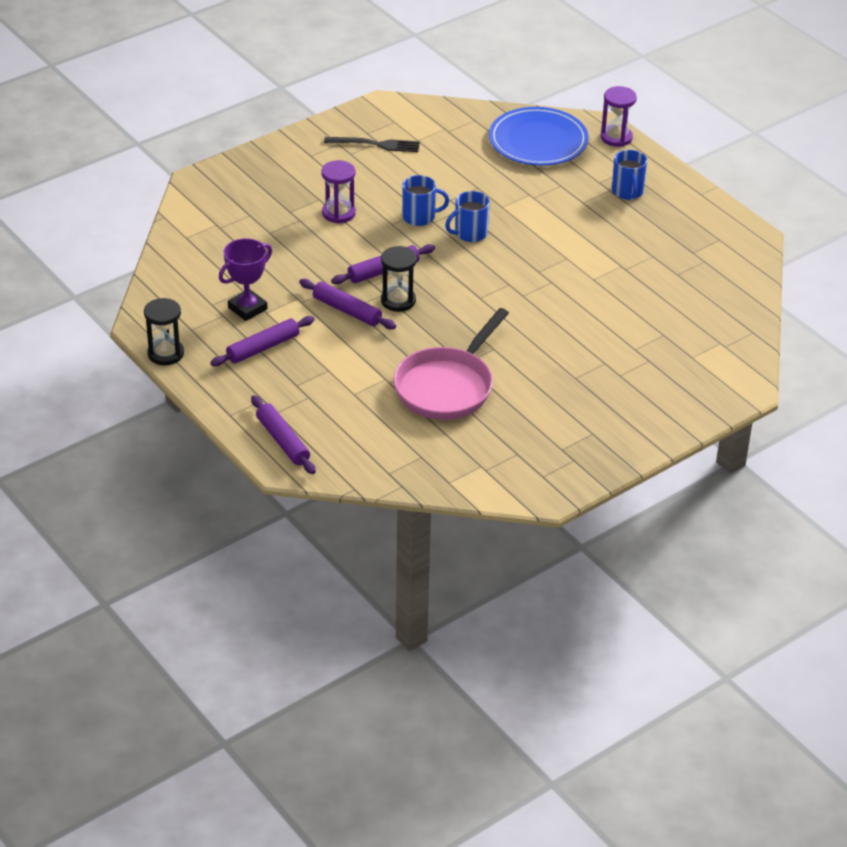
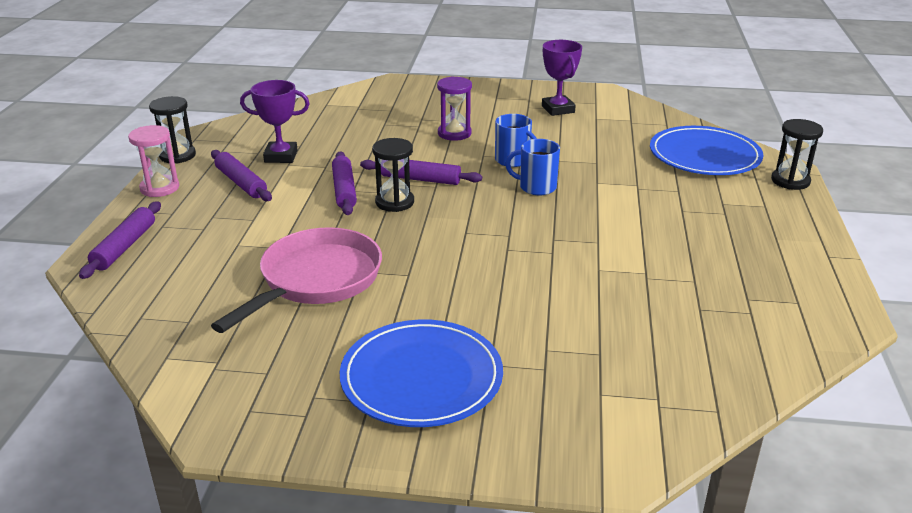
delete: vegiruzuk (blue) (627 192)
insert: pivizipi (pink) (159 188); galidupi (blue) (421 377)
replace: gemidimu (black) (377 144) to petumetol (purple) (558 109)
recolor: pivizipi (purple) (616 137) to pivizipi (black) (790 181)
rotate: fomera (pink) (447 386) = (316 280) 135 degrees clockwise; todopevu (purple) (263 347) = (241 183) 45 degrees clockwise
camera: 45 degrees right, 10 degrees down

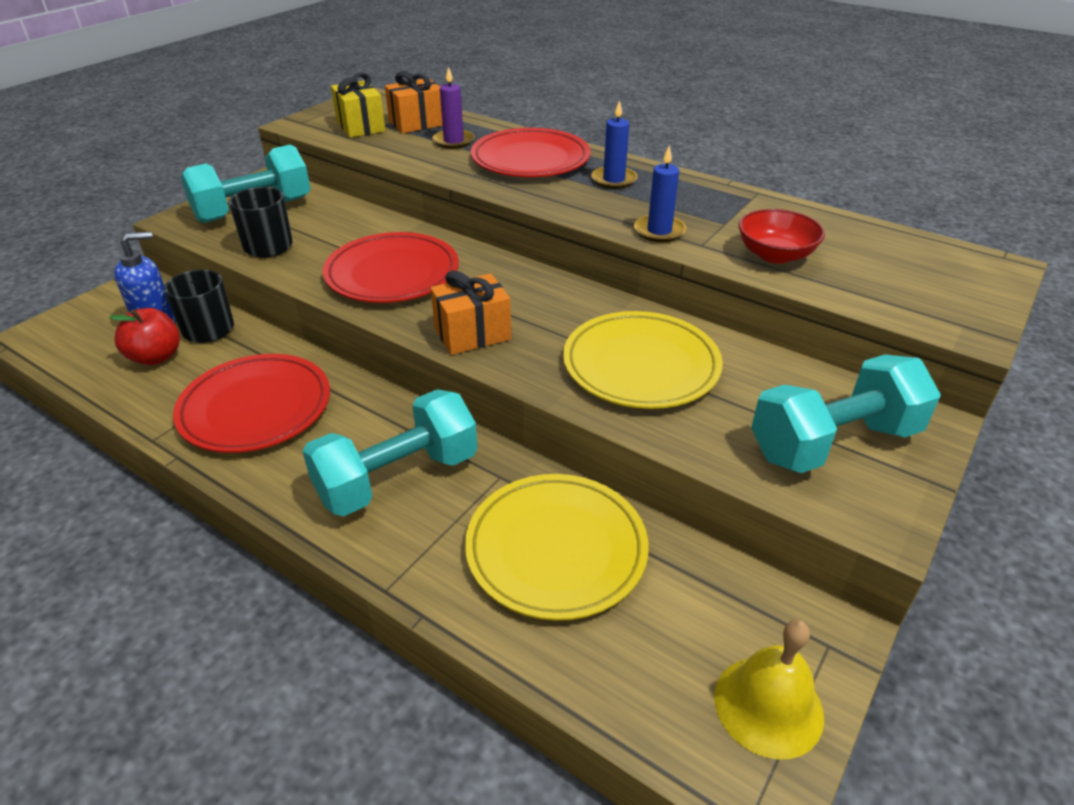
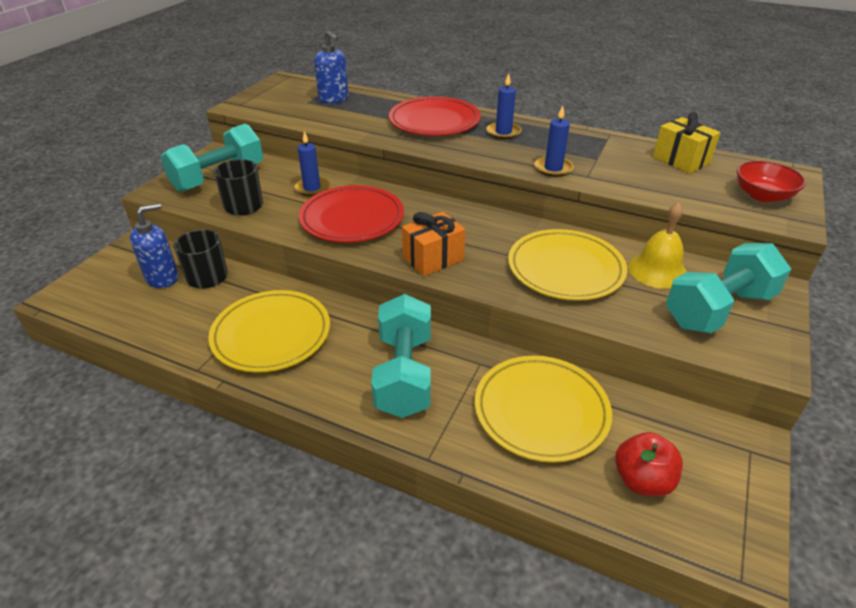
delete: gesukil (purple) (453 141)
insert: gesukil (blue) (312 188)
move: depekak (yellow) (360 126) to (681 160); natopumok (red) (775 255) to (762 196); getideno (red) (156 357) to (642 480); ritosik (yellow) (768 705) to (657 270)
replace: depekak (orange) (417 123) to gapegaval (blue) (334 99)
recolor: galidupi (red) (255 408) to galidupi (yellow) (271 334)
rotate: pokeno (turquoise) (397 477) = (404 374) 45 degrees counterclockwise
camera: 10 degrees left, 0 degrees up

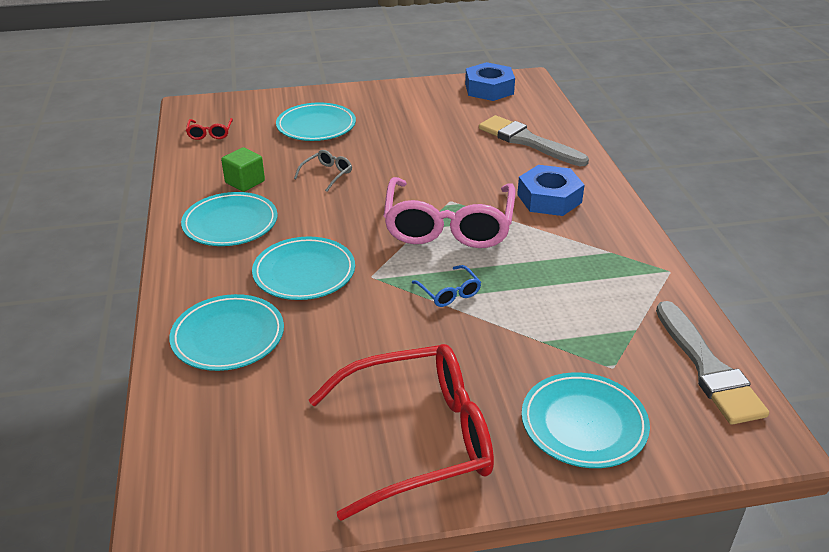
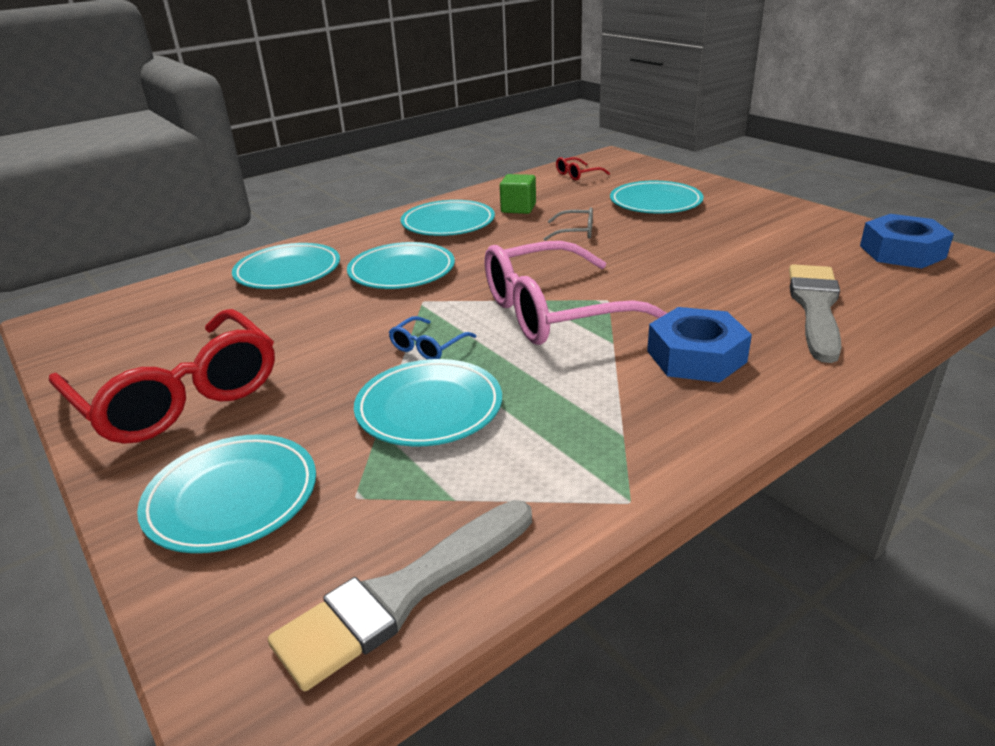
insert: galidupi (turquoise) (429 408)
camera: 65 degrees right, 5 degrees down

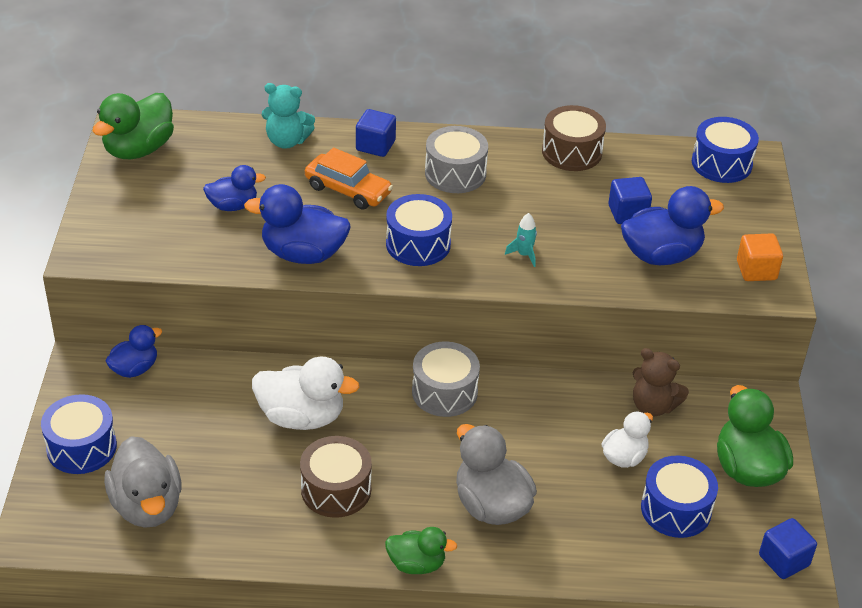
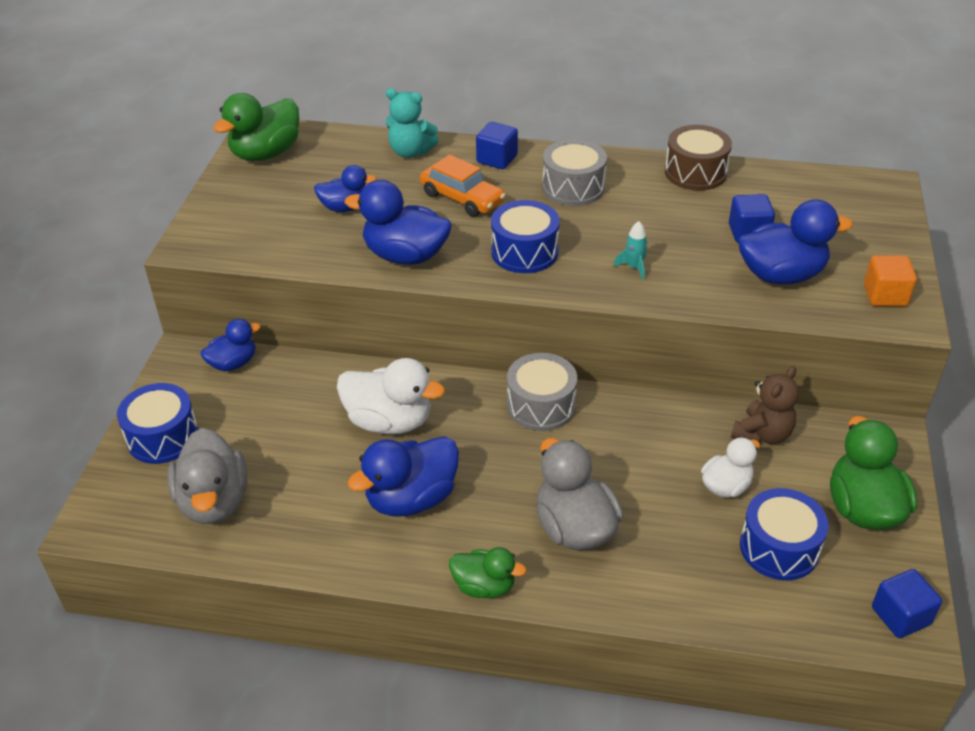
delete: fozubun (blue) (721 163)
replace: fozubun (brown) (336 489) to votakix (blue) (411 499)
rotate: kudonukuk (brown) (653 406) = (762 434) 90 degrees counterclockwise
camera: 10 degrees right, 0 degrees up

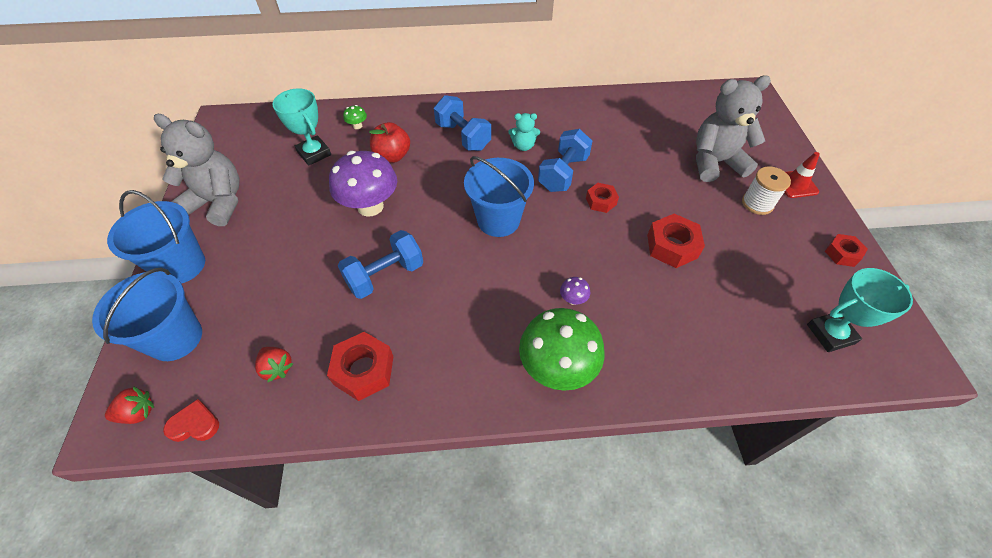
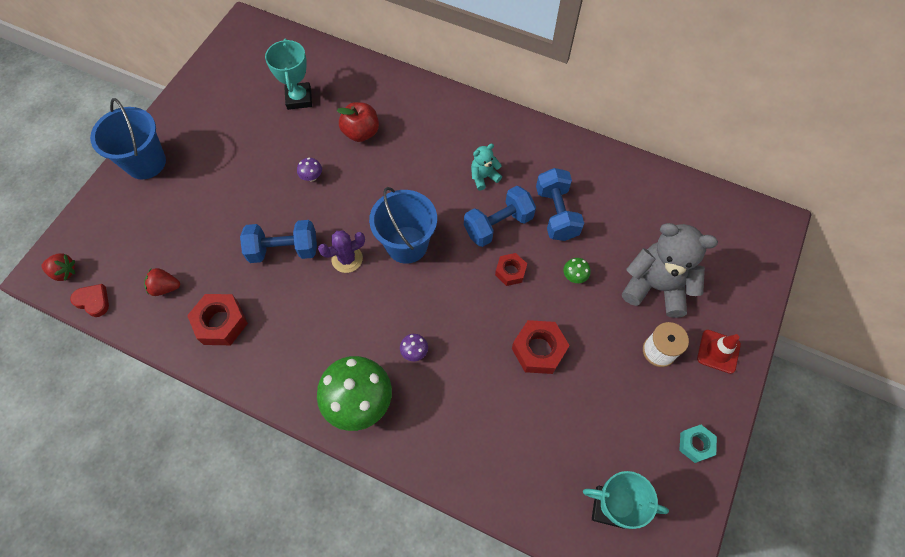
delete: kudonukuk (grey) (218 202); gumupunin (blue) (176 338)
insert: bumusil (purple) (347 259)
move: pokeno (blue) (463 136) to (556 213); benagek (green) (357 126) to (574 276)
recolor: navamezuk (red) (842 254) to navamezuk (turquoise) (695 444)
rotate: kudonukuk (turquoise) (523 146) = (483 177) 120 degrees clockwise; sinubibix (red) (277 368) = (165 287) 105 degrees clockwise
resize: benagek (purple) (370 206) = (312 177) x0.41
camera: 30 degrees right, 10 degrees up

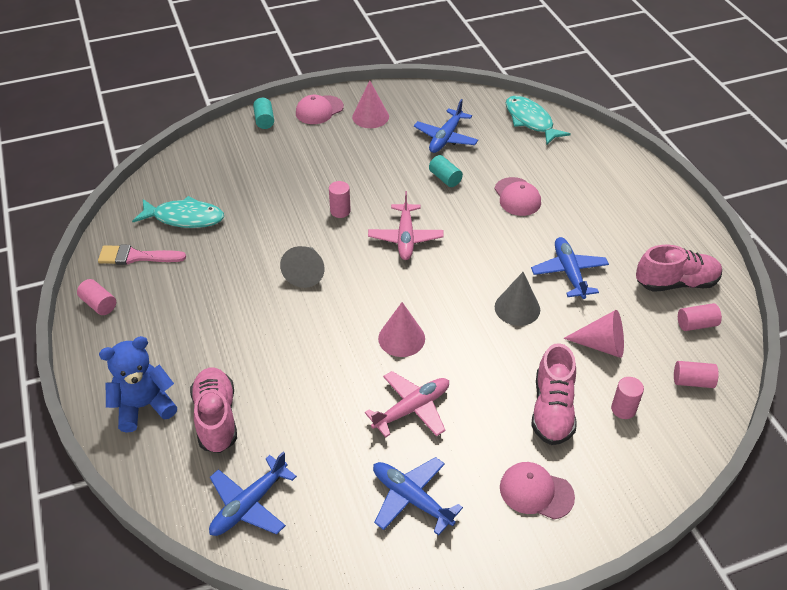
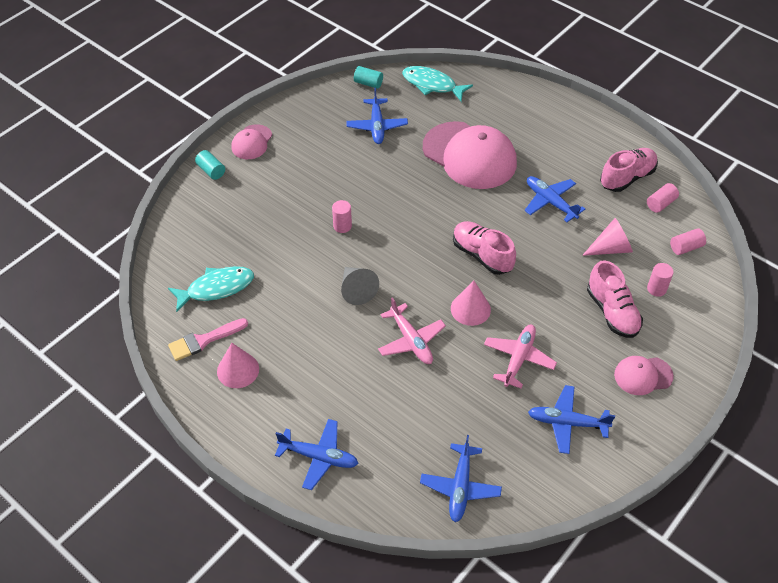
delete: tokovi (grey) (517 308); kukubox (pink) (99 304)
move: tokovi (pink) (370 117) to (238 370); kukubox (turquoise) (445 178) to (368 83); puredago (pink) (405 238) to (411 340); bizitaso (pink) (216 418) to (482 255)
replace: kudonukuk (blue) (144 406) to puredago (blue) (319 457)
resize: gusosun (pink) (517 197) = (469 155) x2.04
camera: 30 degrees left, 5 degrees up

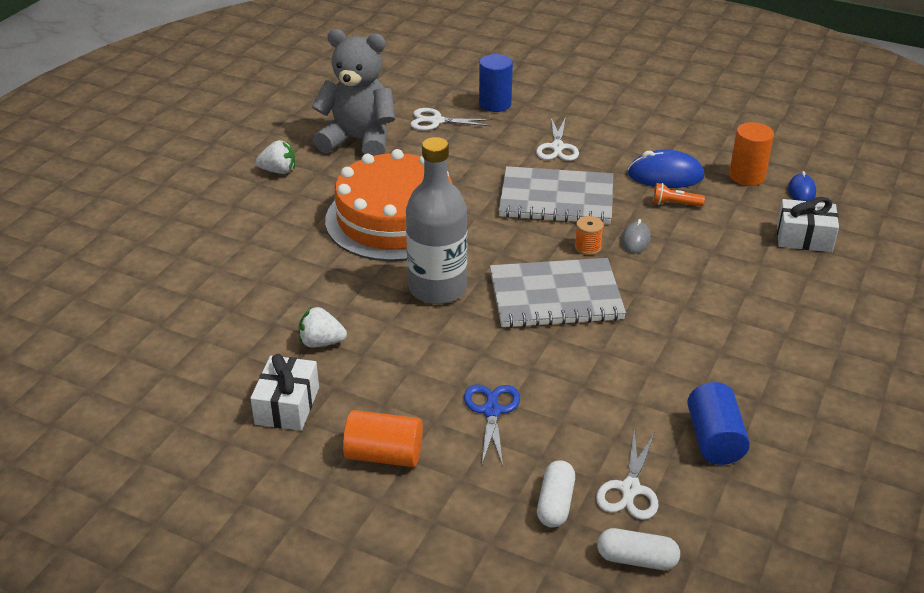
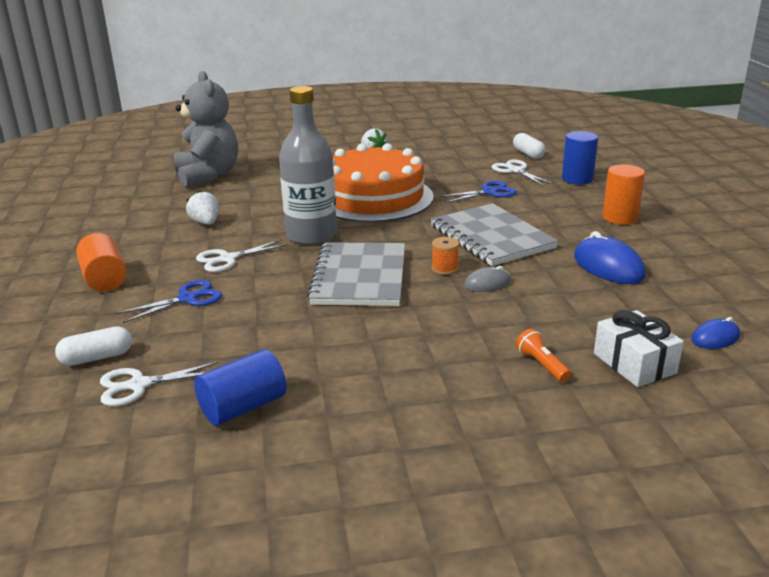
delete: depekak (white) (287 405)
insert: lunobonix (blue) (489 192)
move: kudonukuk (grey) (359 141) to (208 175); lunobonix (white) (557 147) to (227 259); kukubox (orange) (747 176) to (620 218); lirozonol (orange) (674 204) to (541 365); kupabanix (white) (636 559) to (528 154)
rotate: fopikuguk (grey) (555 296) = (360 277) 45 degrees clockwise
camera: 55 degrees right, 10 degrees down

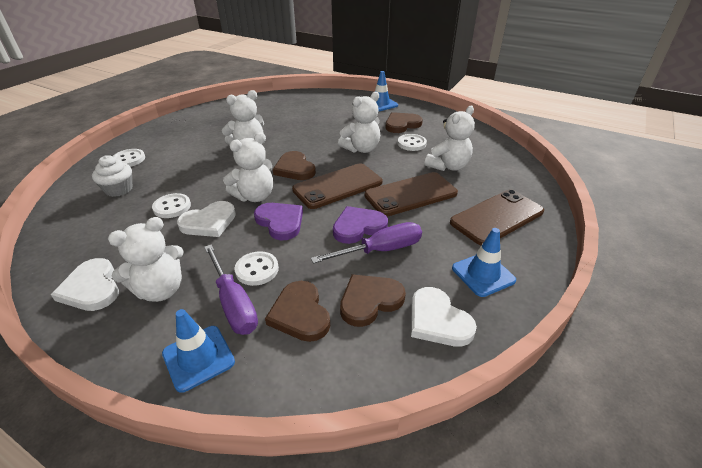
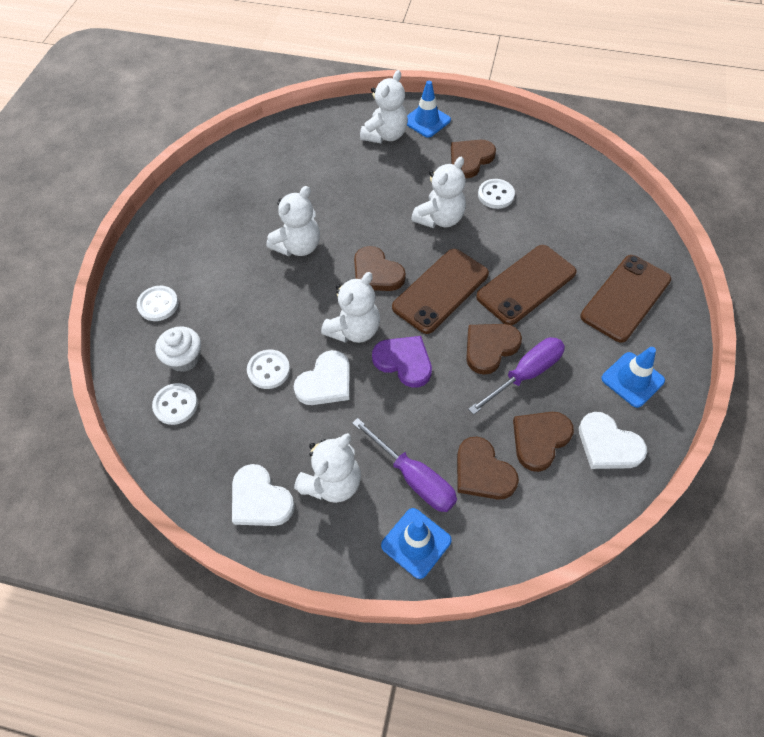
move: kudonukuk (white) (448 166) to (385 135); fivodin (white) (257 270) to (176 405)
recolor: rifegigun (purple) (358 227) to rifegigun (brown) (490 348)
camera: 15 degrees left, 20 degrees up

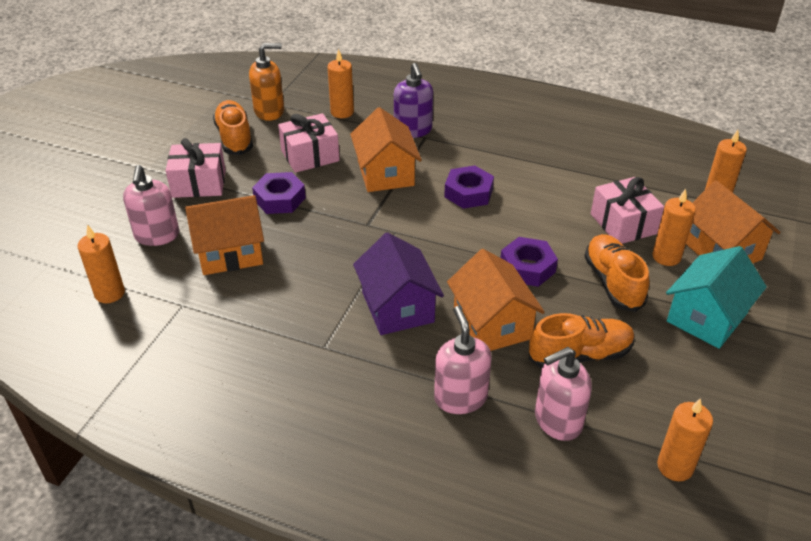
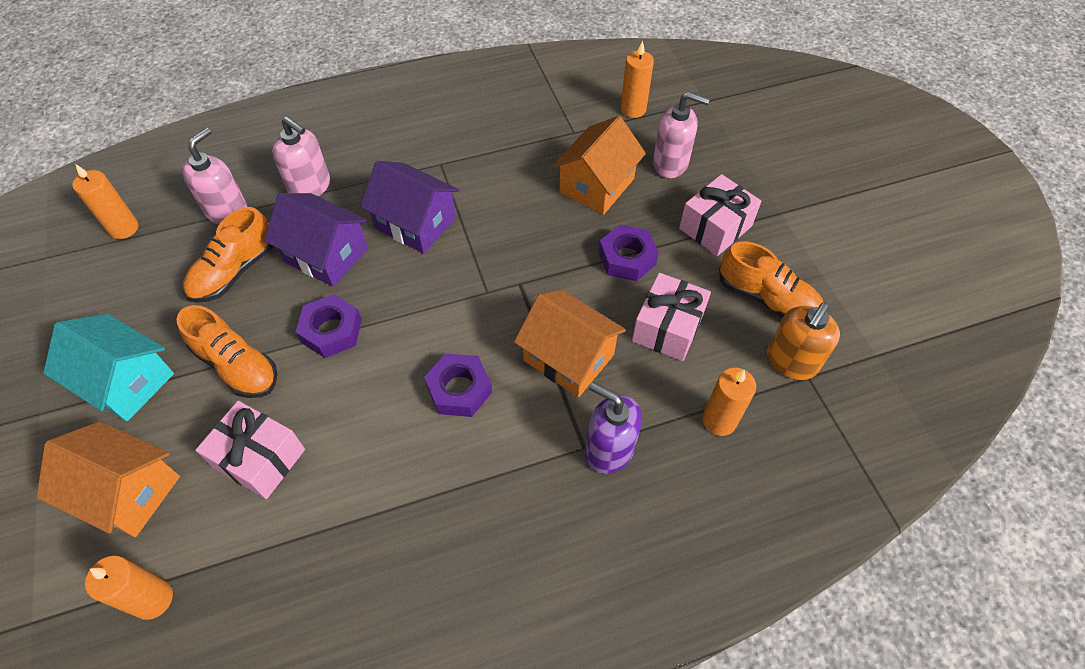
delete: gesukil (orange) (666 257)
recolor: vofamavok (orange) (492 324) to vofamavok (purple) (326 255)
rotate: gapegaval (pink) (157 235) = (670 164) 150 degrees clockwise; vofamavok (turquoise) (707 317) = (126 381) 60 degrees counterclockwise
camera: 140 degrees right, 15 degrees up

